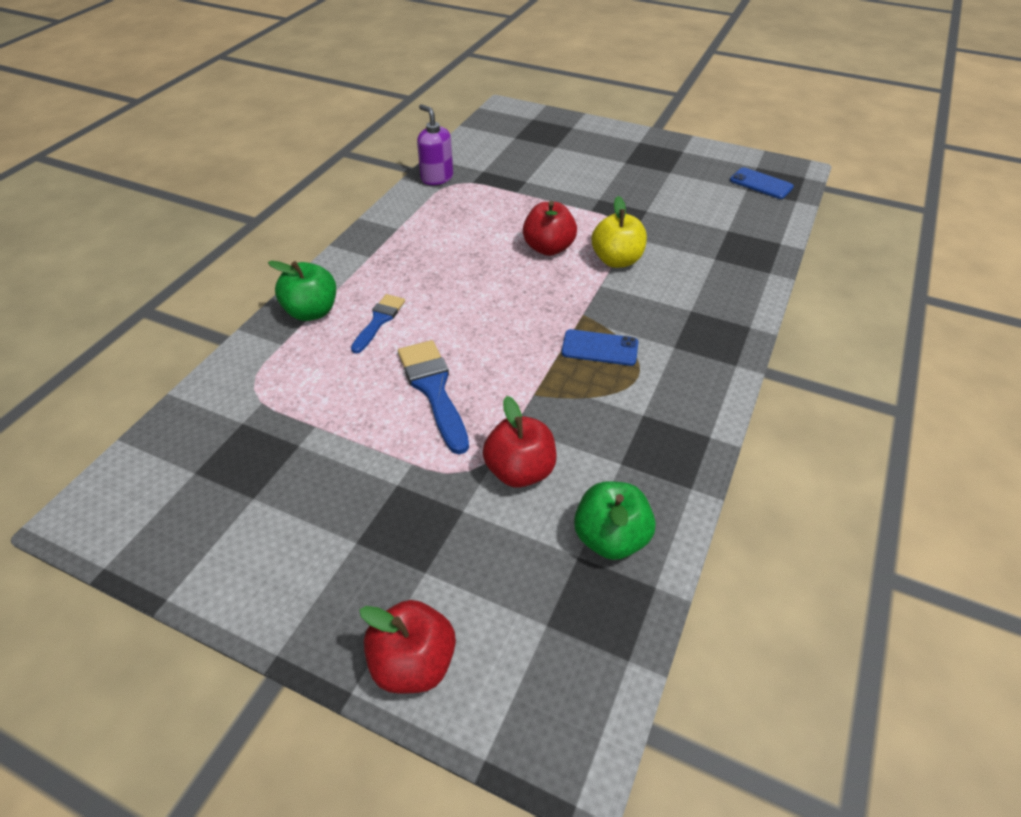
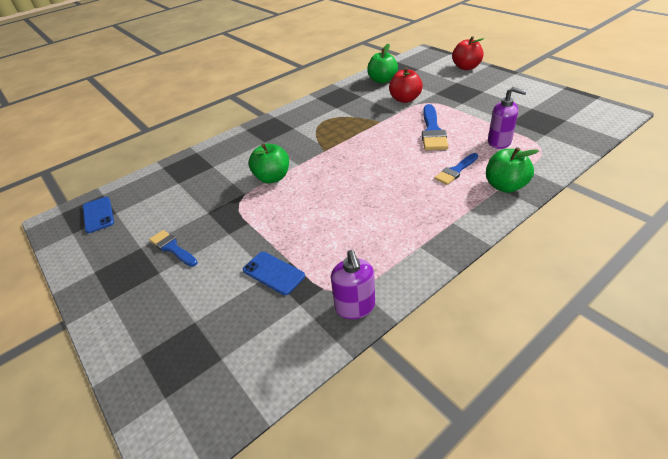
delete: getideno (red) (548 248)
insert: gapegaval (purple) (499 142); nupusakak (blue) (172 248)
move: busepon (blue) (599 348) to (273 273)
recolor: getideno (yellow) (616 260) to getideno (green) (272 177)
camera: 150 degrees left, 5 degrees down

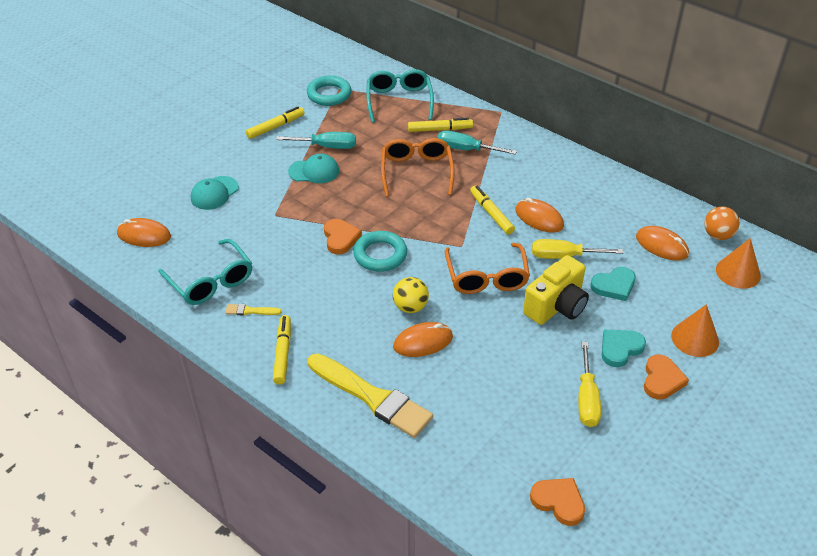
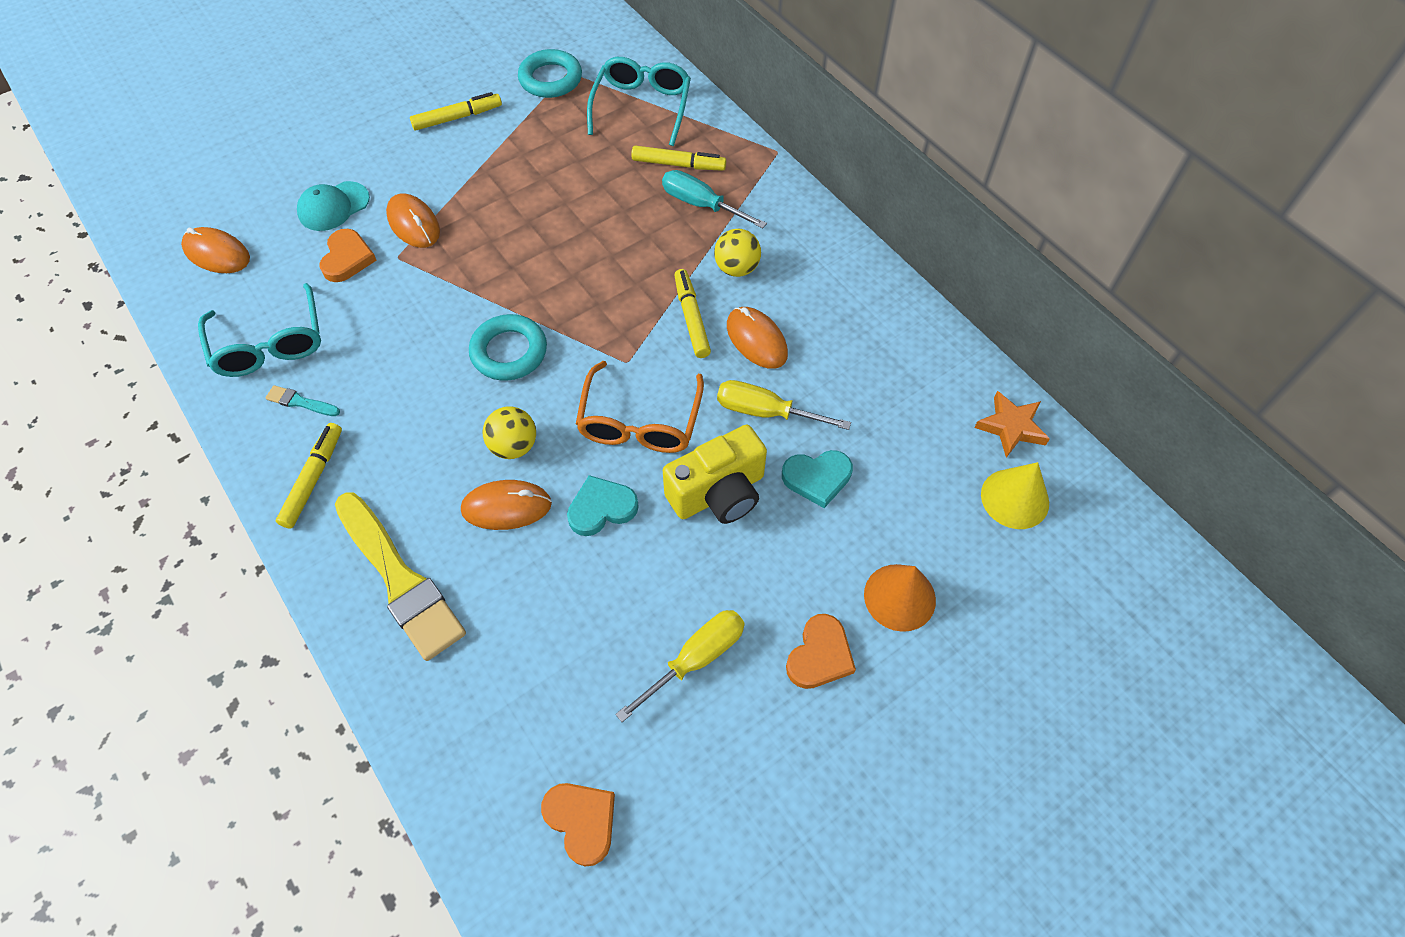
delete: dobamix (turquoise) (326 147); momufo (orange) (416 171); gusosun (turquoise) (314 171)
insert: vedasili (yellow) (736 268)
move: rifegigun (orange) (340 238) to (347 258); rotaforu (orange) (661 246) to (414 224); rifegigun (turquoise) (620 349) to (601 508)
replace: vedasili (orange) (717 235) to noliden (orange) (1011 427)
recolor: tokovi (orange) (738 272) to tokovi (yellow) (1015 498); nupusakak (yellow) (250 311) to nupusakak (turquoise) (300 402)
rotate: dobamix (yellow) (587 399) = (696 659) 150 degrees counterclockwise
camera: 15 degrees right, 15 degrees up

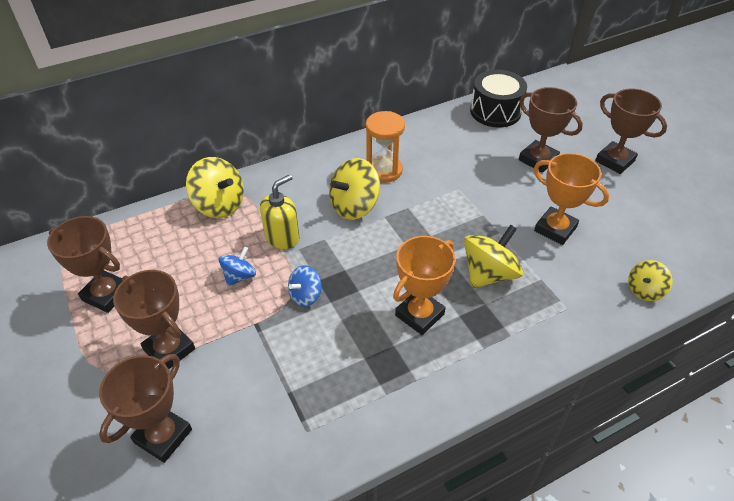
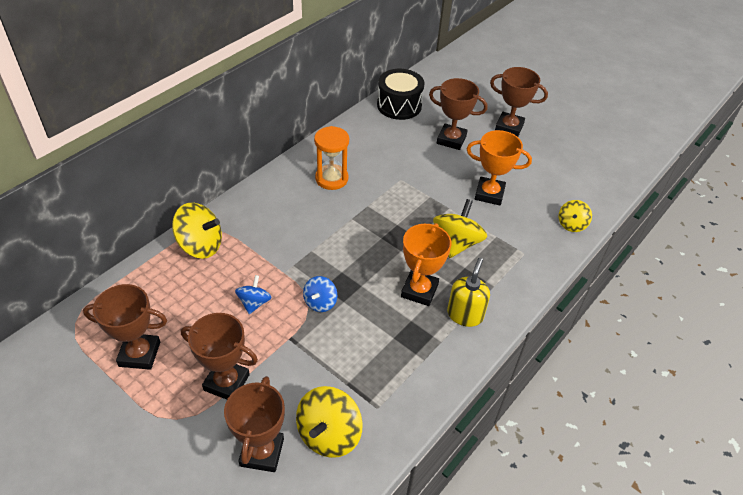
move: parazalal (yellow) (354 206) to (329 434); gapegaval (yellow) (282 237) to (465 314)
camera: 25 degrees left, 0 degrees up

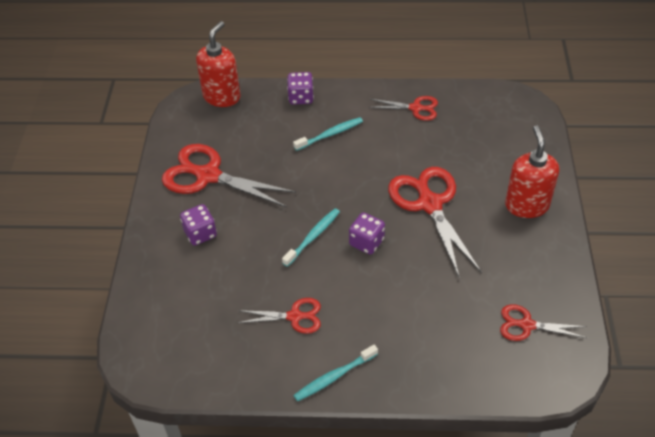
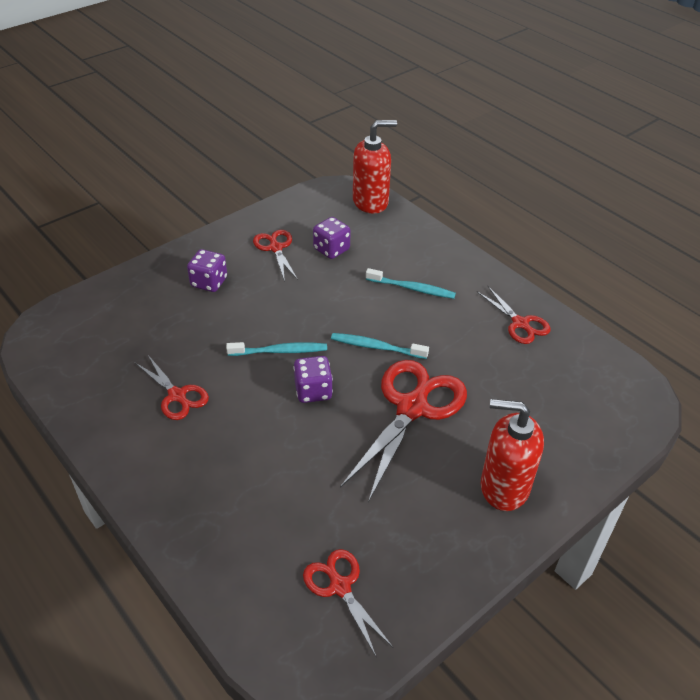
move: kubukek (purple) (301 97) to (331 249); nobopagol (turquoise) (334 377) to (376 347)
rotate: gapegaval (red) (526 205) = (504 487) 120 degrees counterclockwise
resize: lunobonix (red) (208 175) = (275 248) x0.55
camera: 45 degrees right, 5 degrees down

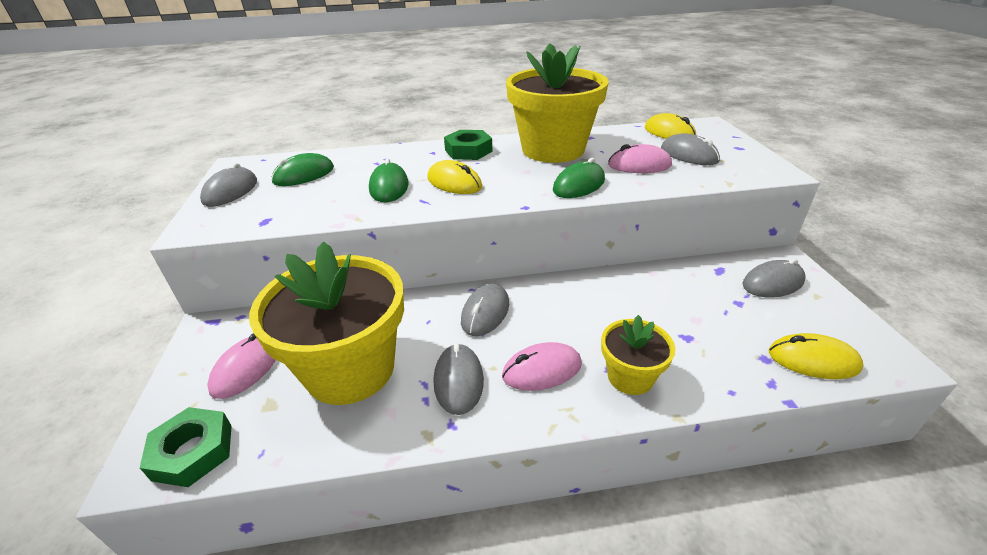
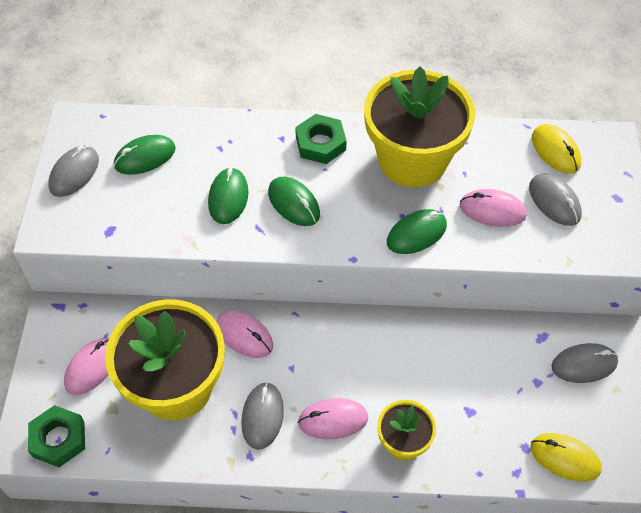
delete: rotaforu (grey) (485 312)
insert: rotaforu (pink) (244 335)
recolor: rotaforu (yellow) (454 183) to rotaforu (green) (294 203)
camera: 10 degrees right, 20 degrees up

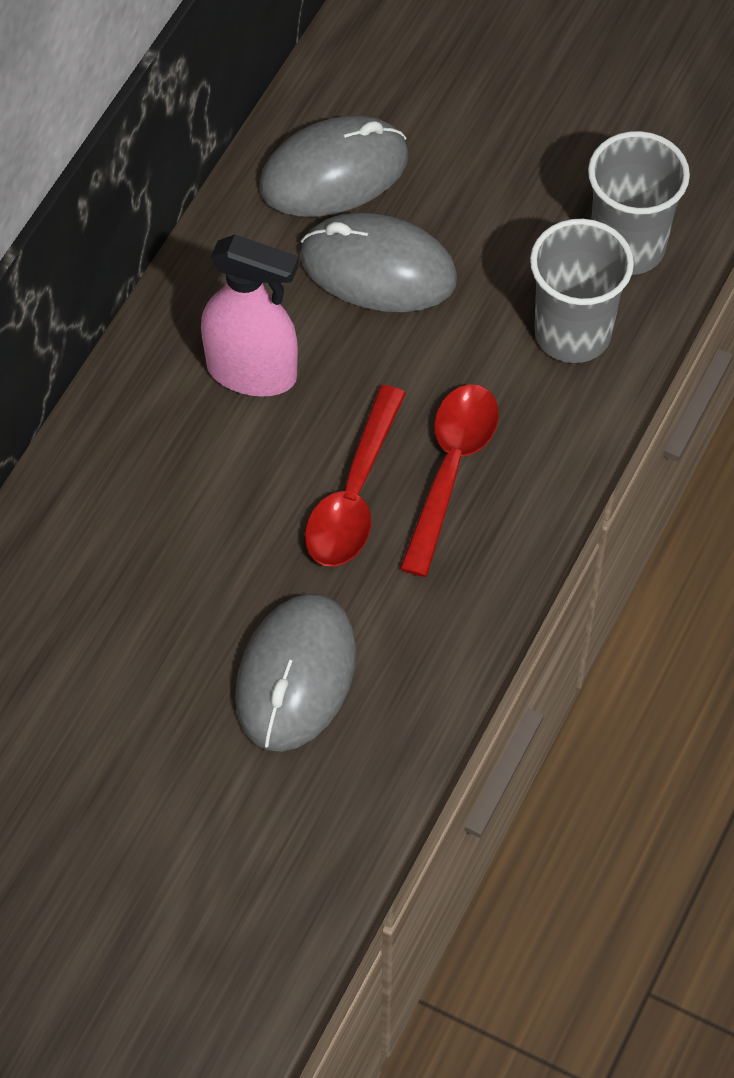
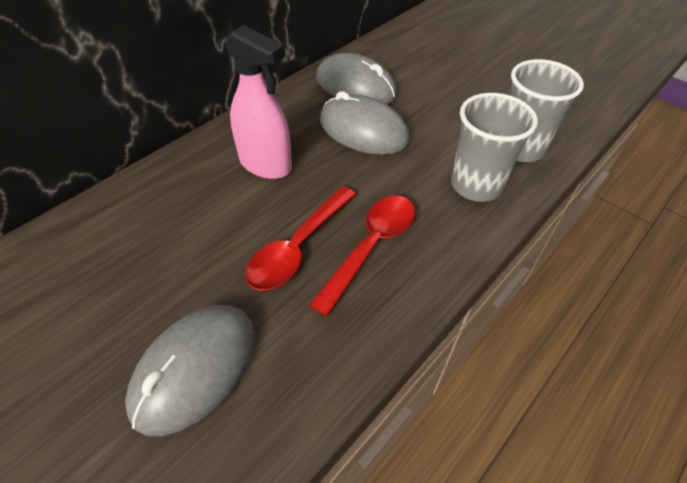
rotate: rotaforu (grey) (334 172) = (355 86) 45 degrees clockwise
camera: 15 degrees right, 10 degrees down

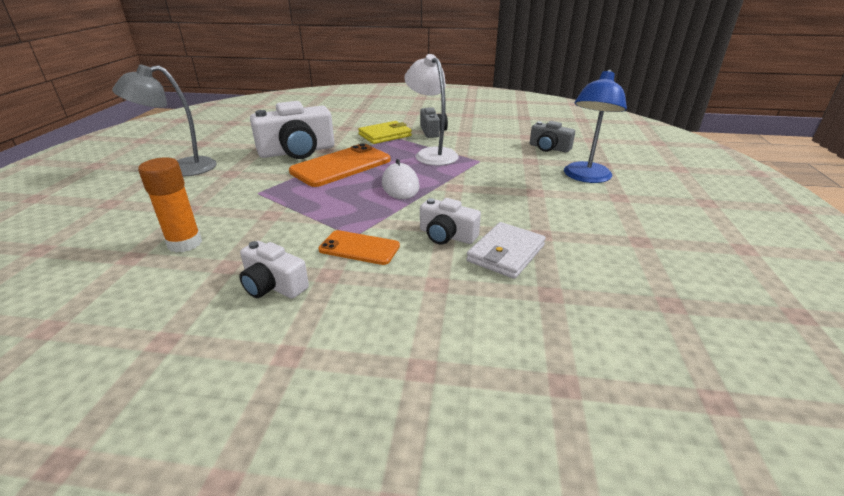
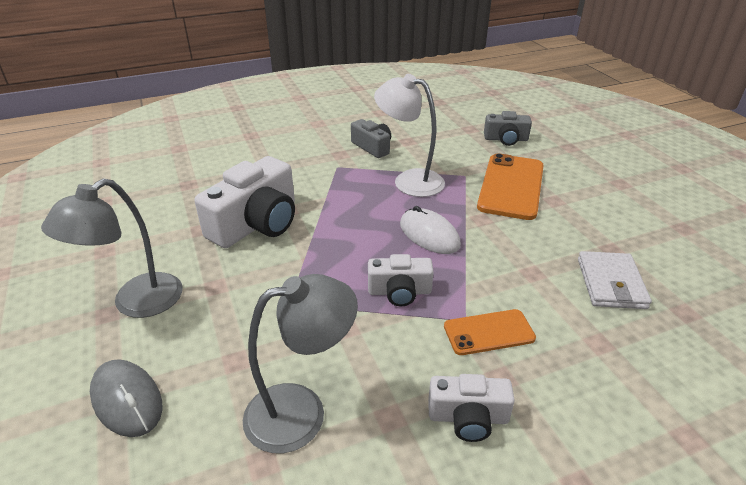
delete: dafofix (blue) (585 177); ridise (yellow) (385 135)
insert: rotaforu (grey) (127 400)
move: busepon (orange) (341 166) to (511 186); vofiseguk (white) (447 235) to (399 291)
replace: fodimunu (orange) (185 243) to dafofix (grey) (301 411)
camera: 30 degrees left, 5 degrees up

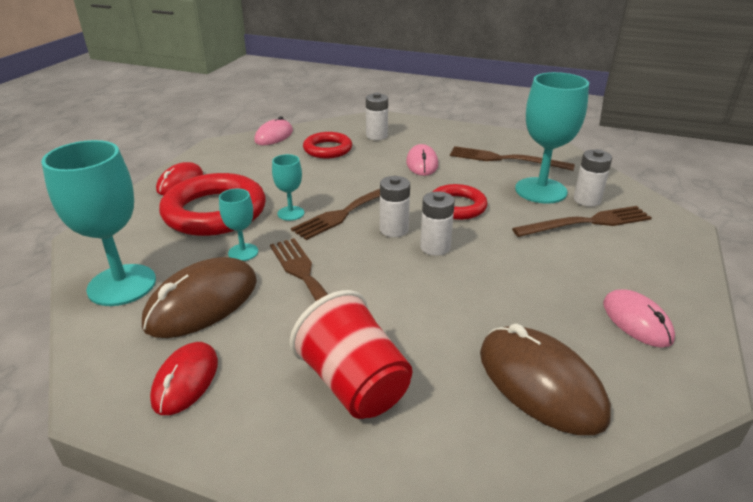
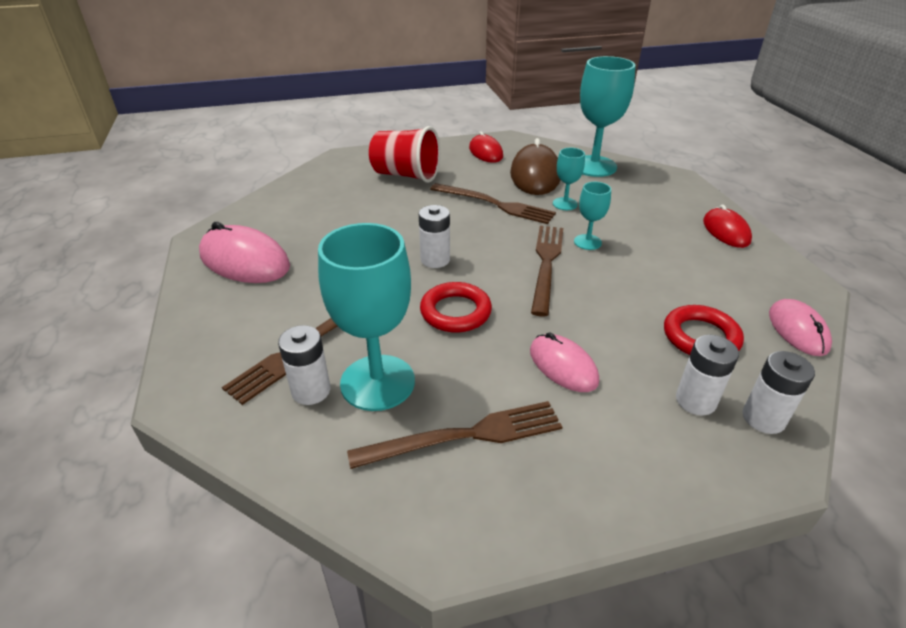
delete: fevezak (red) (215 212); rotaforu (brown) (540 383)
move: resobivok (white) (394 229) to (763 418)
resize: rotaforu (pink) (636 321) = (244 260) x1.60
camera: 145 degrees right, 5 degrees up

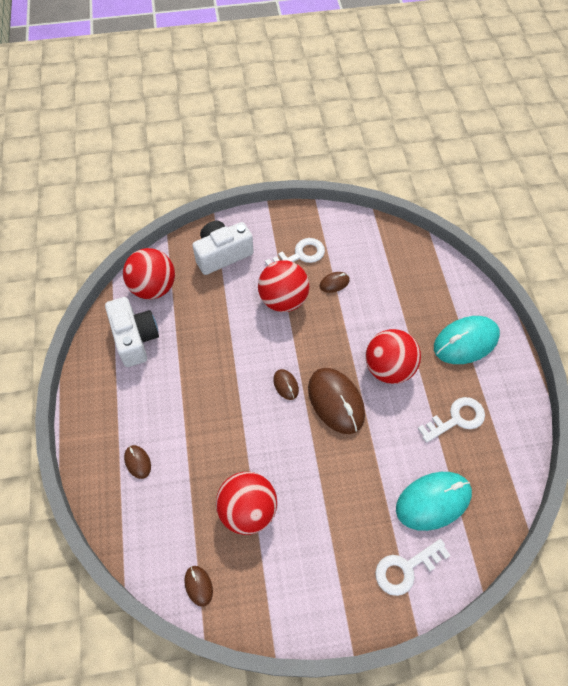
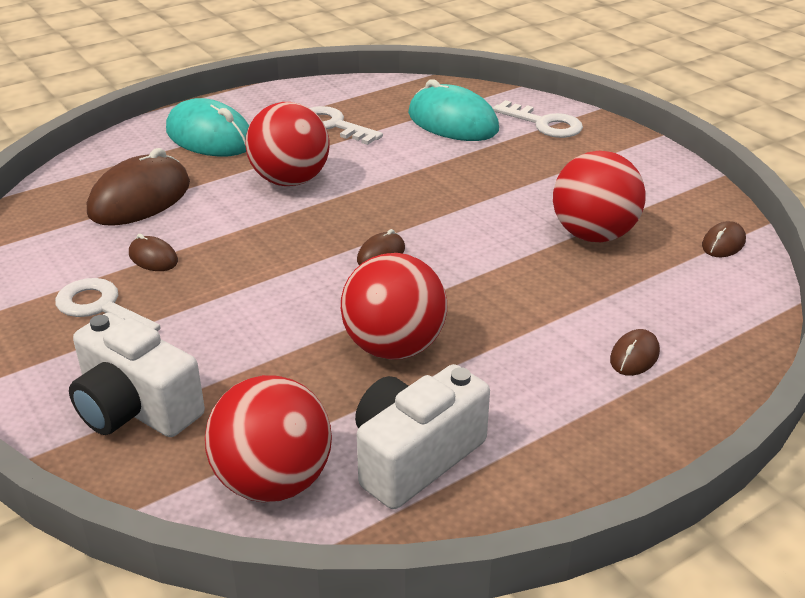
move: vedasili (red) (283 300) to (394 347); rotaforu (brown) (336 402) to (140 199)
camera: 115 degrees left, 25 degrees down

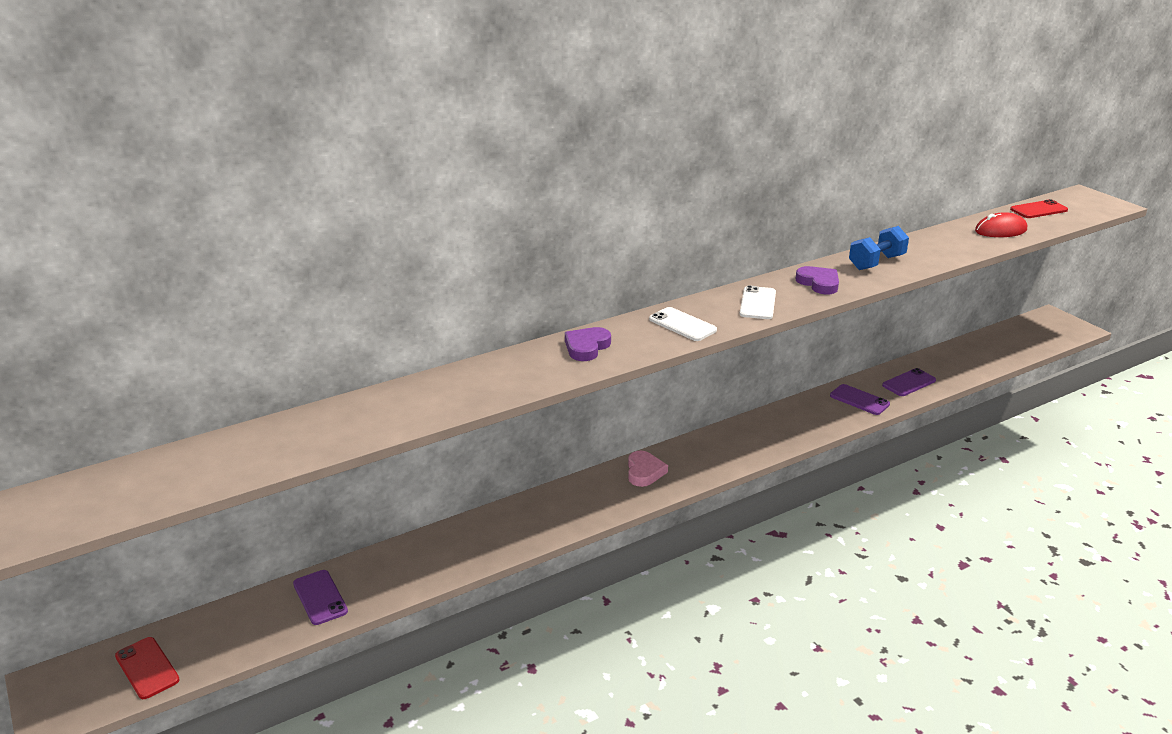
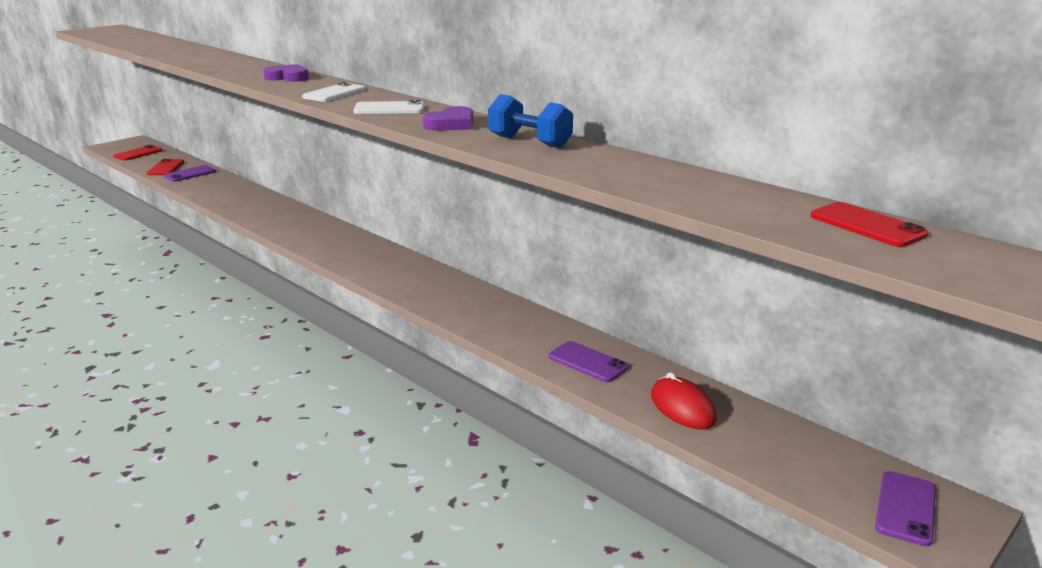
delete: rifegigun (pink) (644 472)
insert: busepon (red) (166 168)
move: rotaforu (red) (1000 230) to (682 408); busepon (purple) (859 400) to (906 508)
camera: 75 degrees right, 5 degrees down

